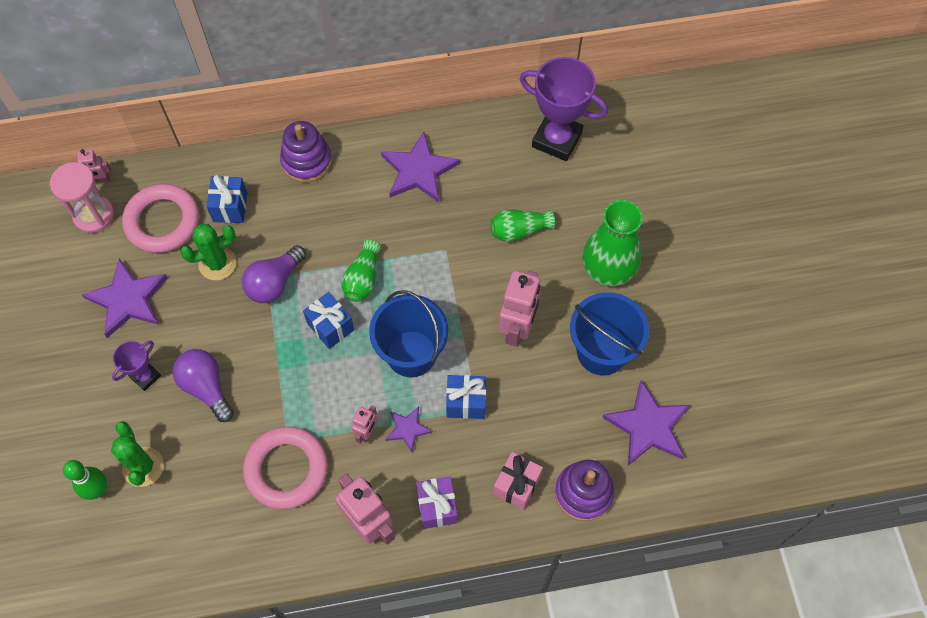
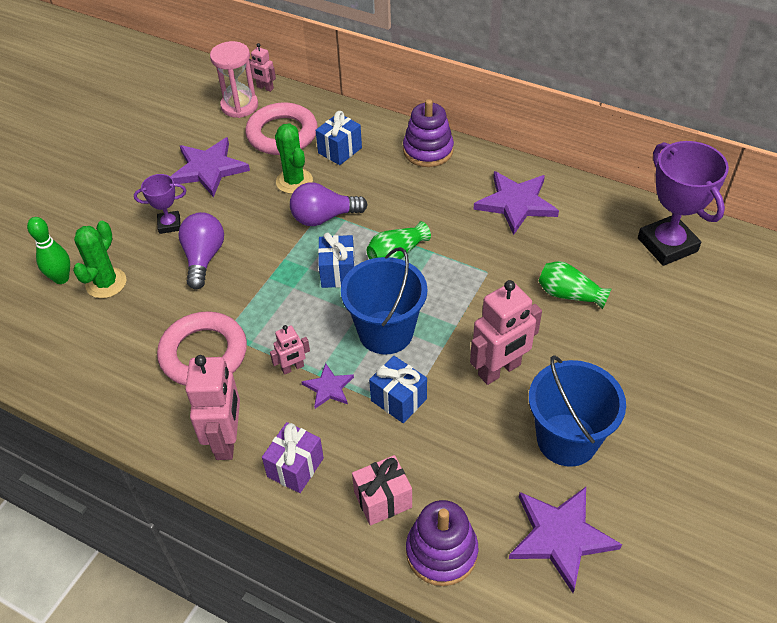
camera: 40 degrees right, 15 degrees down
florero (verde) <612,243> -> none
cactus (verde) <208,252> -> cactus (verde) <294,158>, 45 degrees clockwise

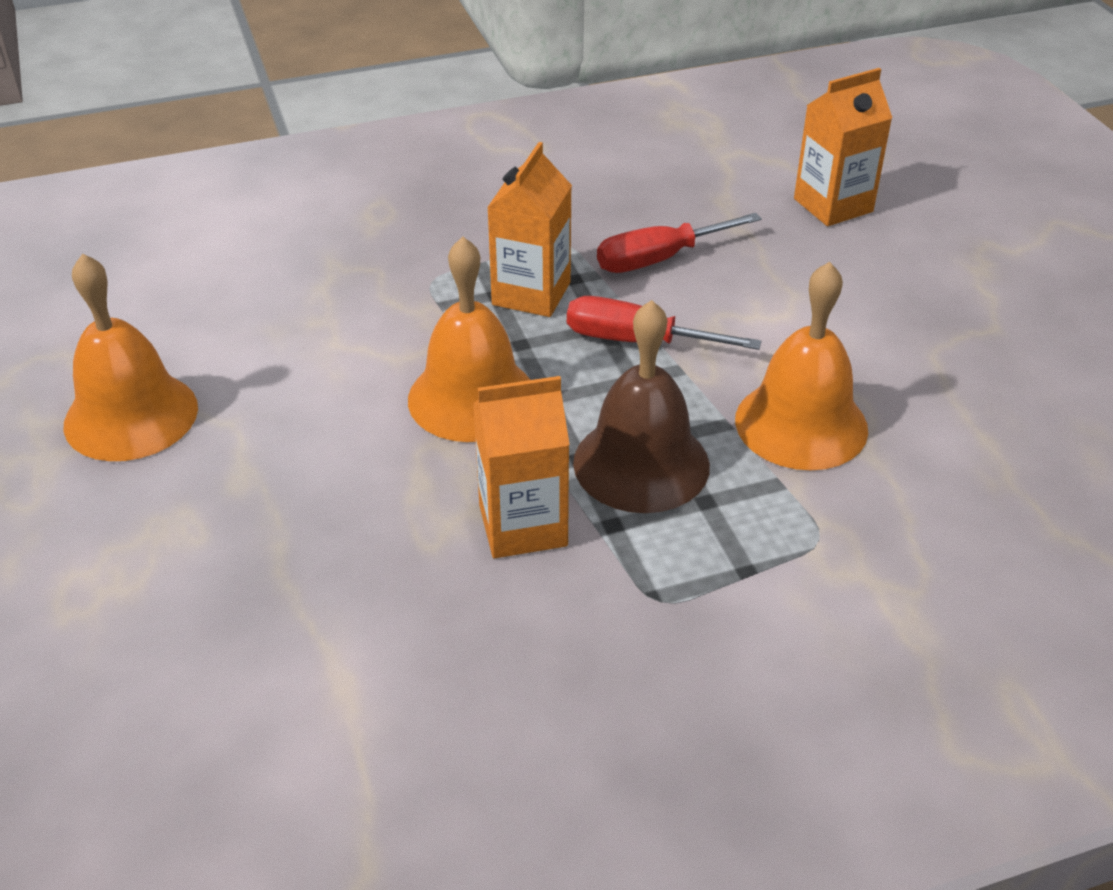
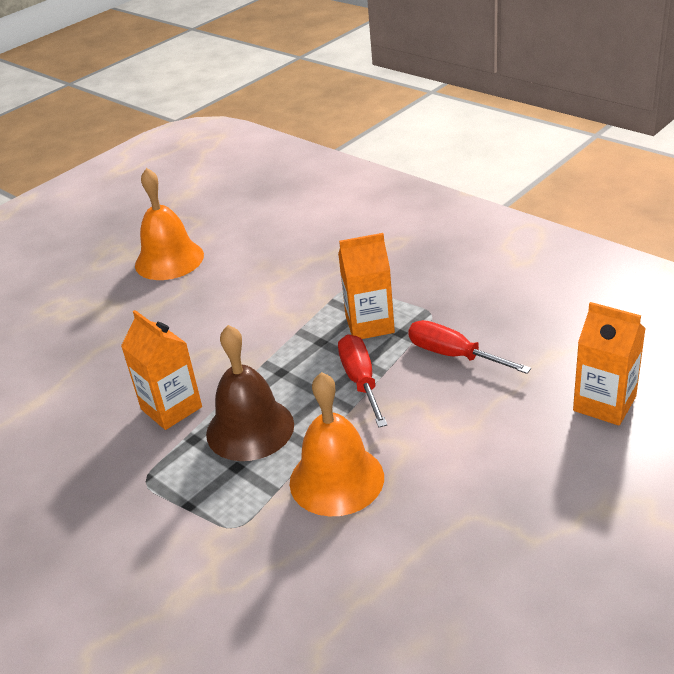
camera: 65 degrees right, 5 degrees down
campana (naranja) <469,339> -> none

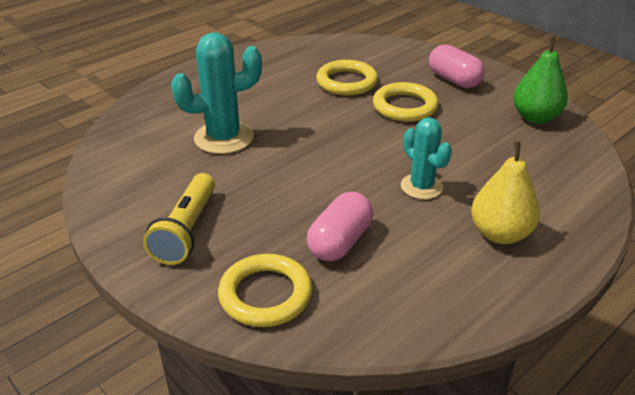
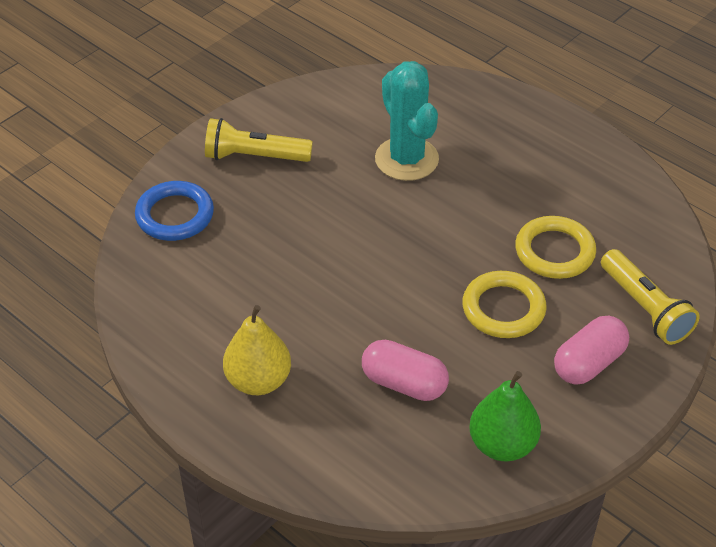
camera: 85 degrees right, 10 degrees up
cactus (turquesa) <426,158> -> none
none -> lámpara de mano (amarillo) <650,297>
cápsula (rosa) <340,226> -> cápsula (rosa) <405,370>, shifted
anillo (amarillo) <265,290> -> anillo (azul) <174,211>

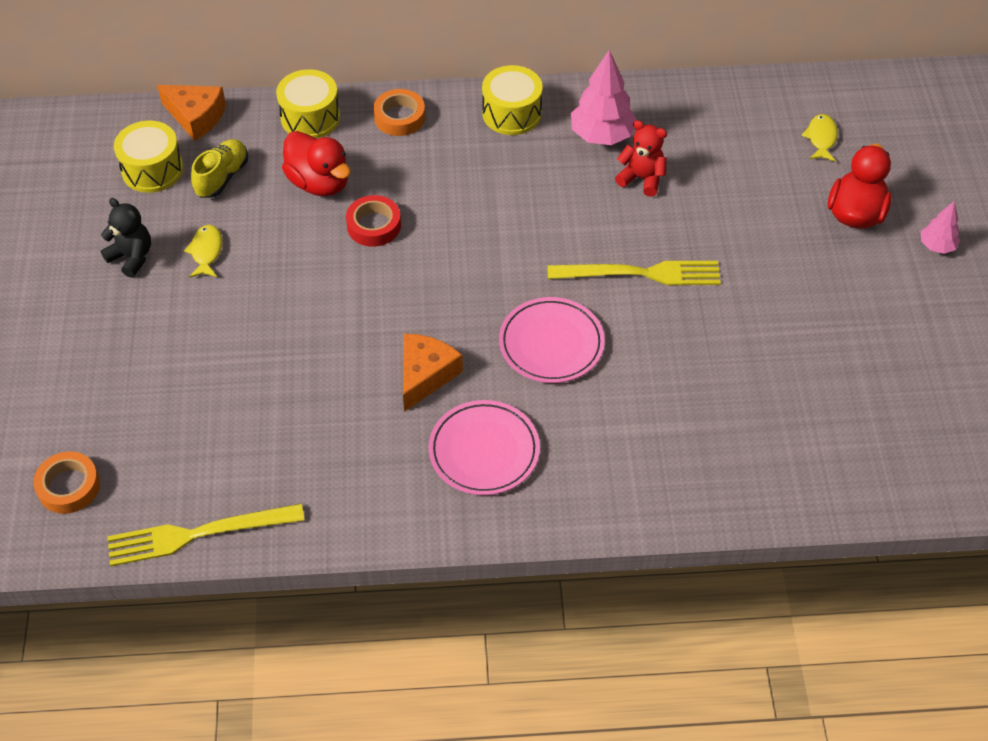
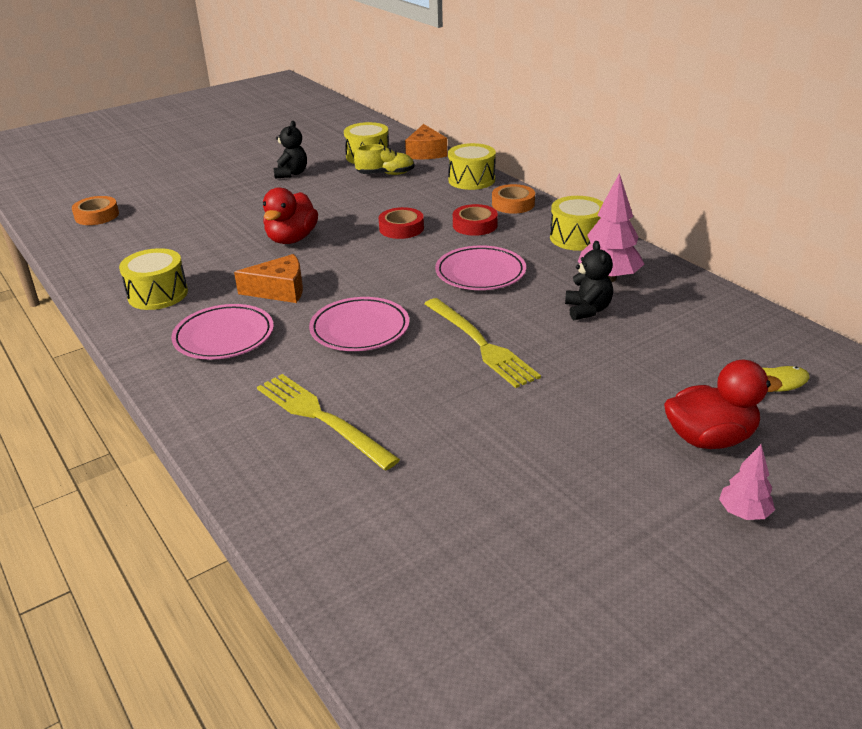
camera: 60 degrees right, 20 degrees down
pez (amarillo) <203,251> -> none
none -> tambor (amarillo) <153,279>
none -> plato (rosa) <480,267>
none -> cinta adhesiva (rojo) <475,220>
tenedor (amarillo) <206,534> -> tenedor (amarillo) <328,422>, shifted
pato (rojo) <316,163> -> pato (rojo) <290,215>, shifted
osito (rojo) <641,158> -> osito (negro) <589,280>

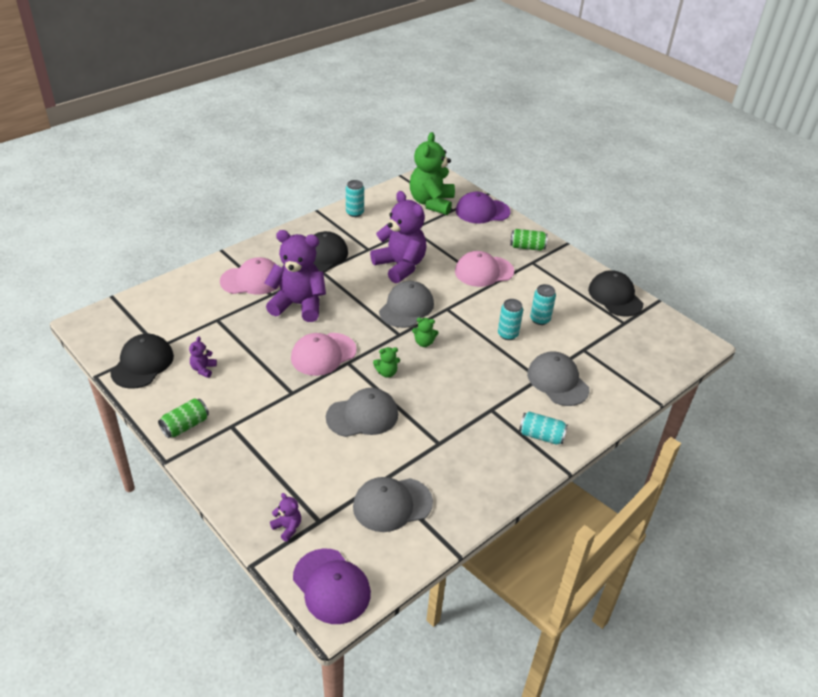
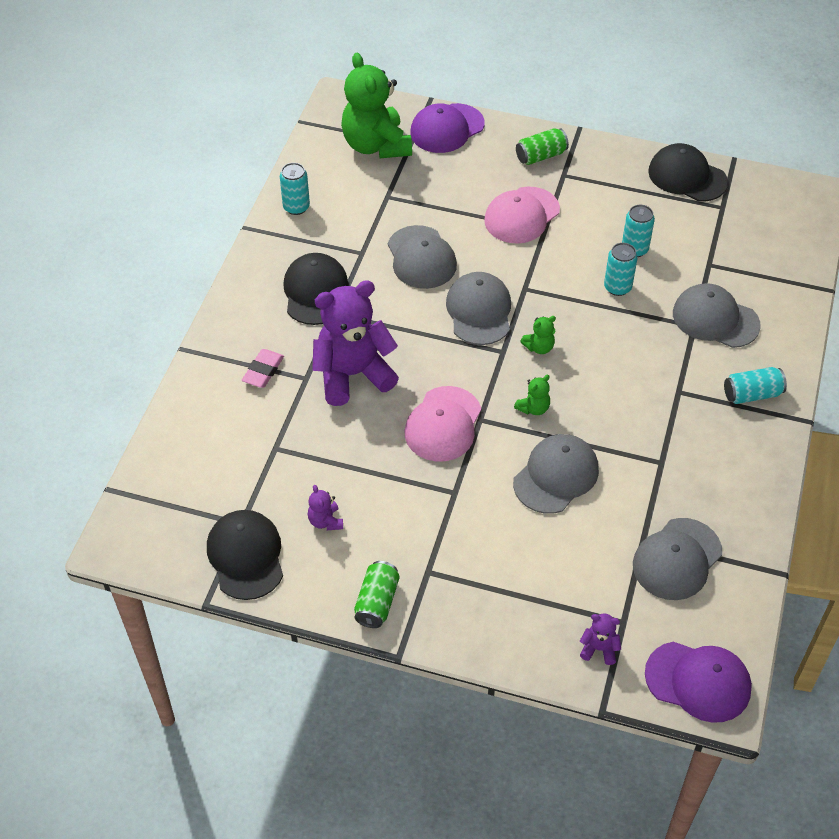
camera: 30 degrees left, 10 degrees up
gorra (rosa) <250,275> -> goma de borrar (rosa) <263,368>
osito (morado) <398,237> -> gorra (gris) <422,257>

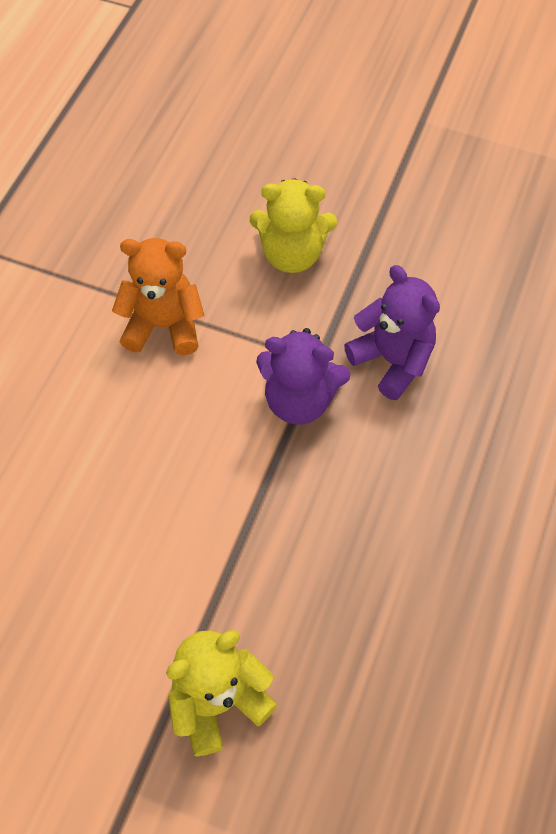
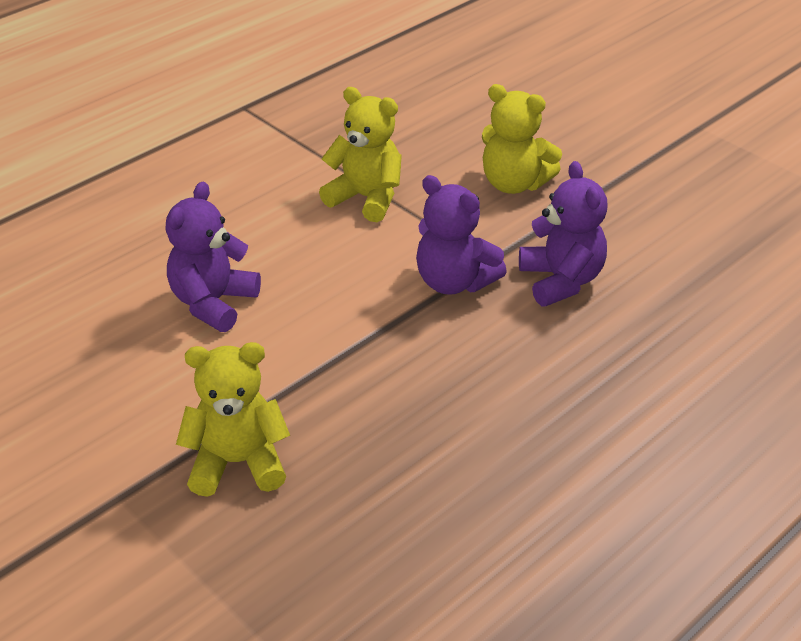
camera: 25 degrees right, 20 degrees down
none -> osito (morado) <213,257>
osito (naranja) <158,296> -> osito (amarillo) <360,154>

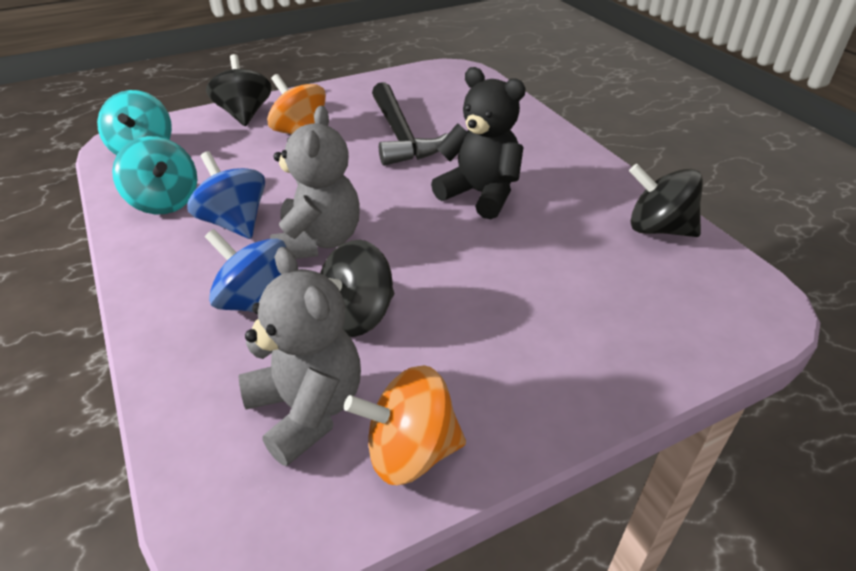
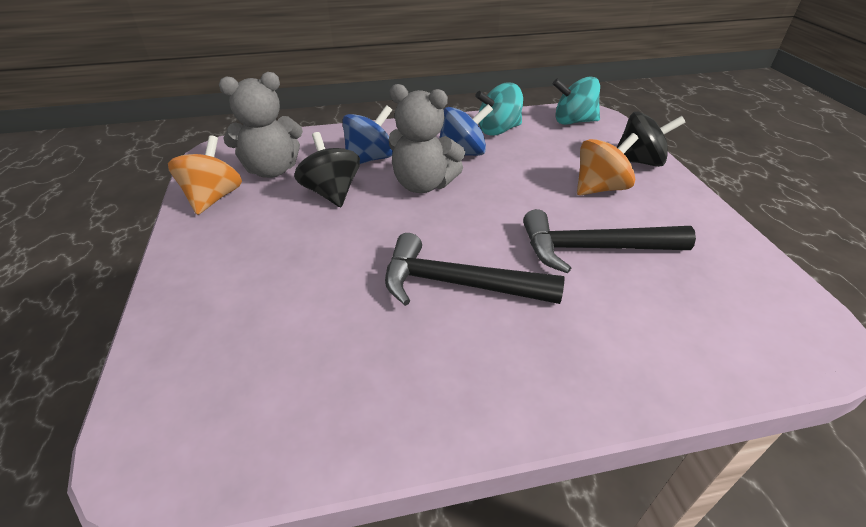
camera: 105 degrees right, 0 degrees up
peonza (negro) <666,200> -> none
osito (negro) <478,143> -> martillo (negro) <474,269>

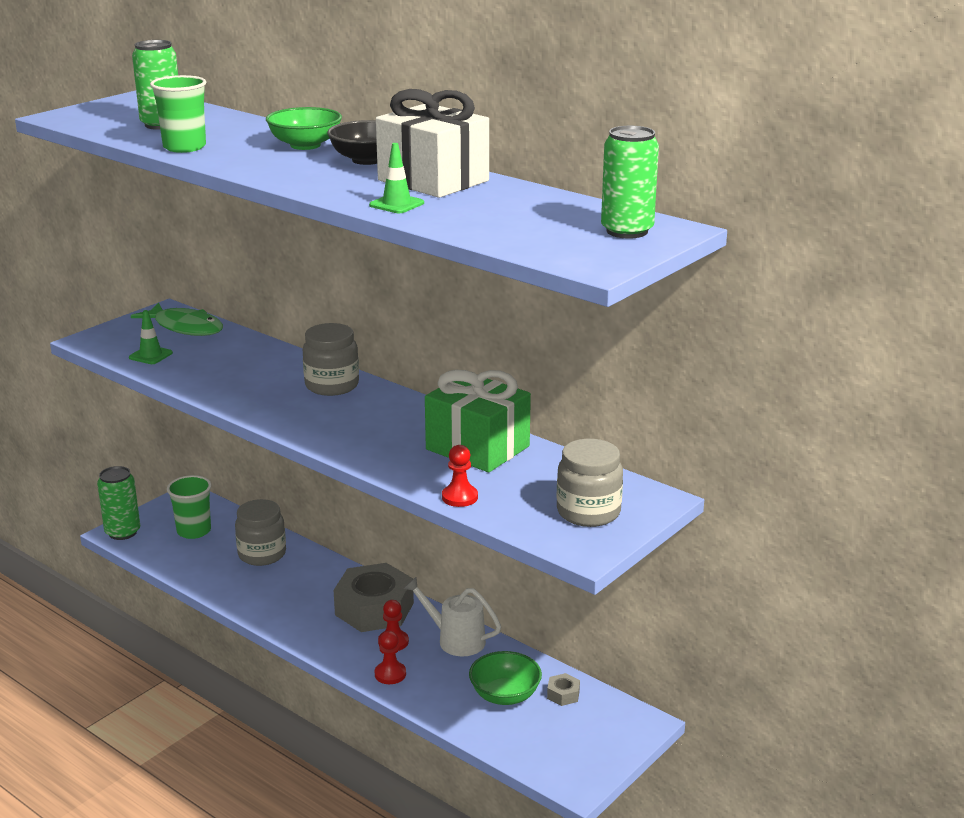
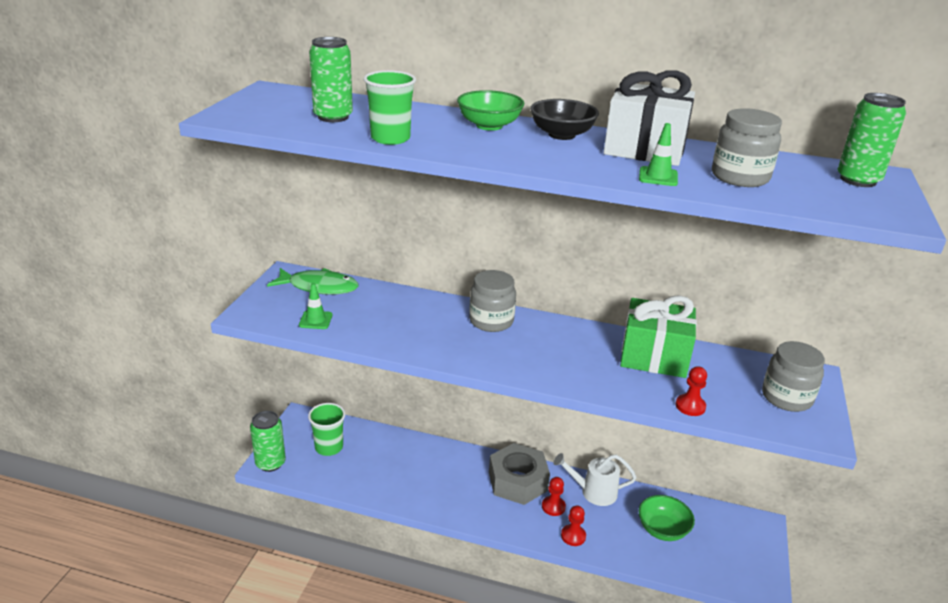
camera: 25 degrees left, 5 degrees up
tuerca (gris) <563,689> -> none
tarro (gris) <260,532> -> tarro (gris) <747,147>, shifted

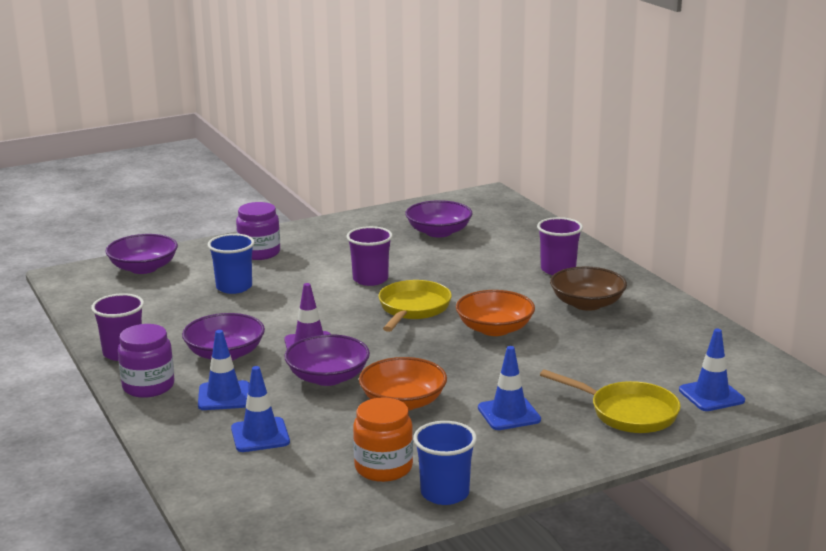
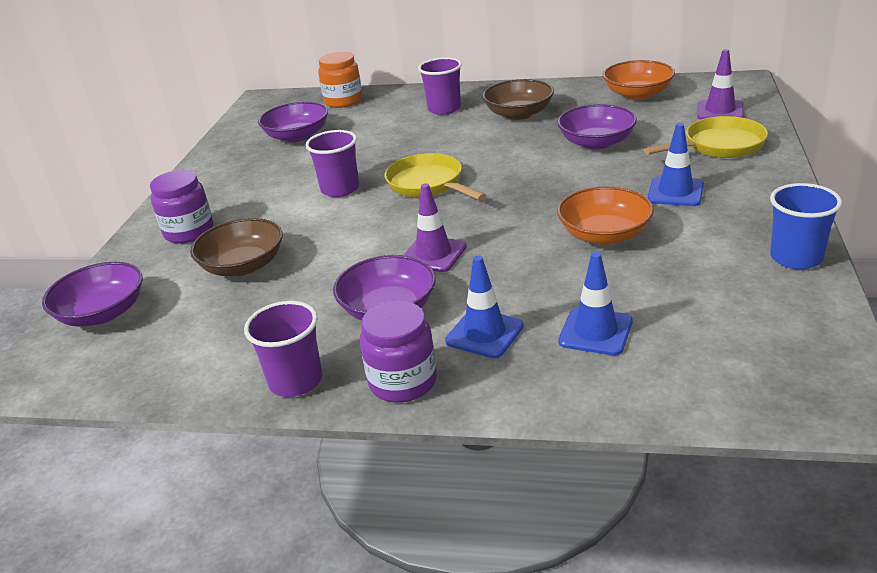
camera: 50 degrees left, 10 degrees up
cuenco (morado) <327,360> -> cuenco (morado) <597,126>, shifted
tarro (naranja) <383,440> -> tarro (naranja) <340,80>, shifted
cuenco (naranja) <495,313> -> cuenco (naranja) <639,80>, shifted
vaso (azul) <231,264> -> cuenco (marrón) <236,247>
cono de tráfico (azul) <712,370> -> cono de tráfico (morado) <720,84>

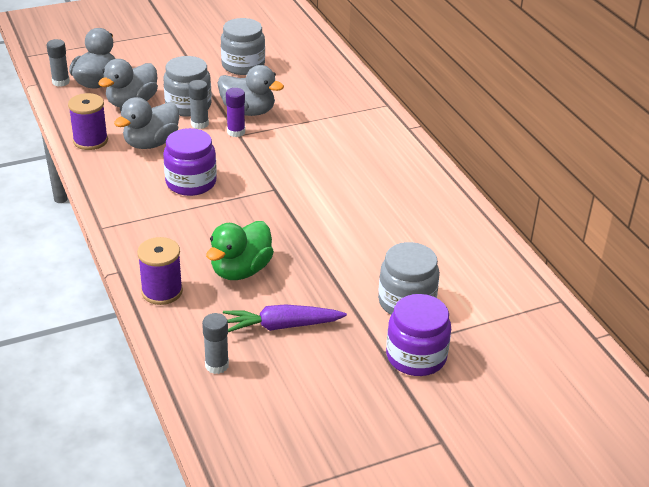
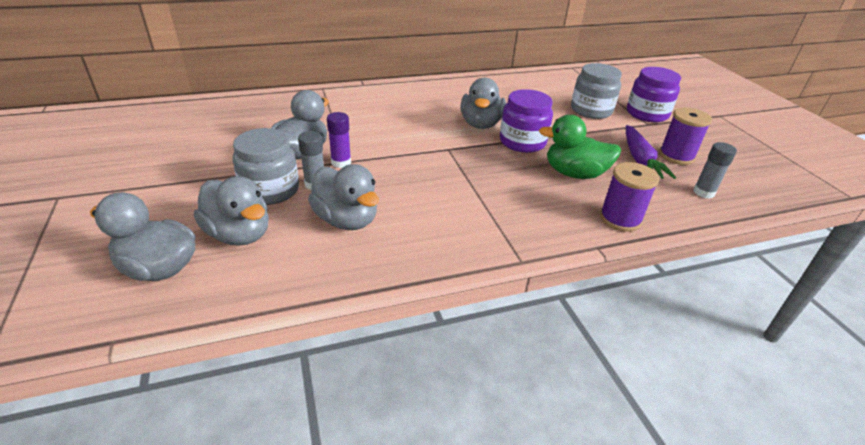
camera: 85 degrees left, 0 degrees up
barra de pegamento (gris) <58,63> -> none
tarro (gris) <243,46> -> none
none -> pato (gris) <483,103>
carrete (morado) <88,121> -> carrete (morado) <685,136>, shifted
tarro (morado) <190,162> -> tarro (morado) <526,121>, shifted
pato (verde) <240,250> -> pato (verde) <580,147>, 150 degrees clockwise

